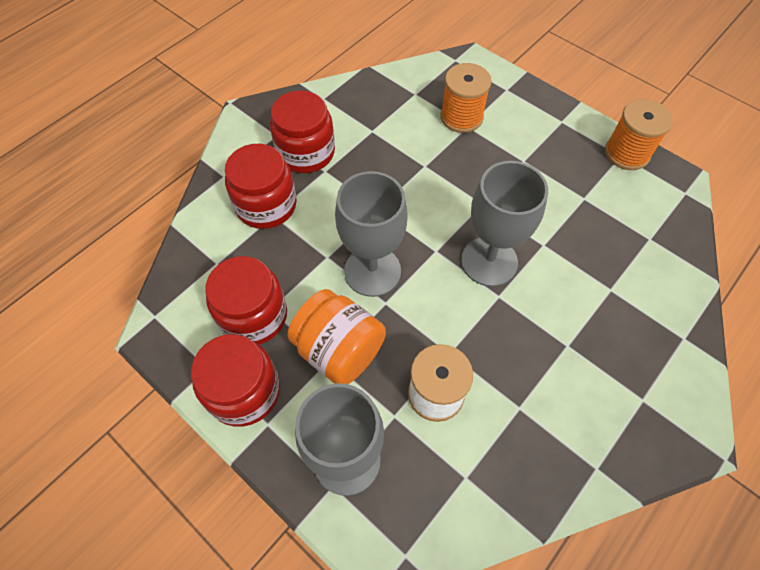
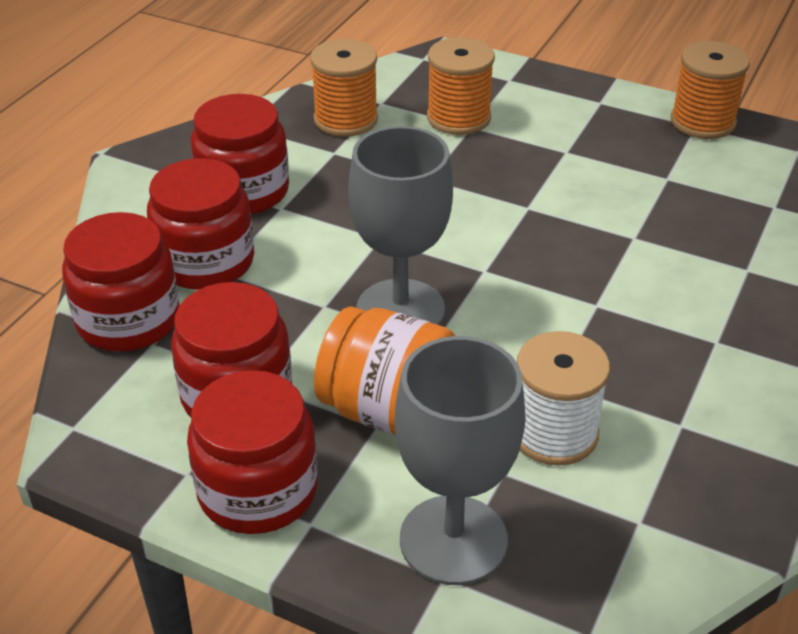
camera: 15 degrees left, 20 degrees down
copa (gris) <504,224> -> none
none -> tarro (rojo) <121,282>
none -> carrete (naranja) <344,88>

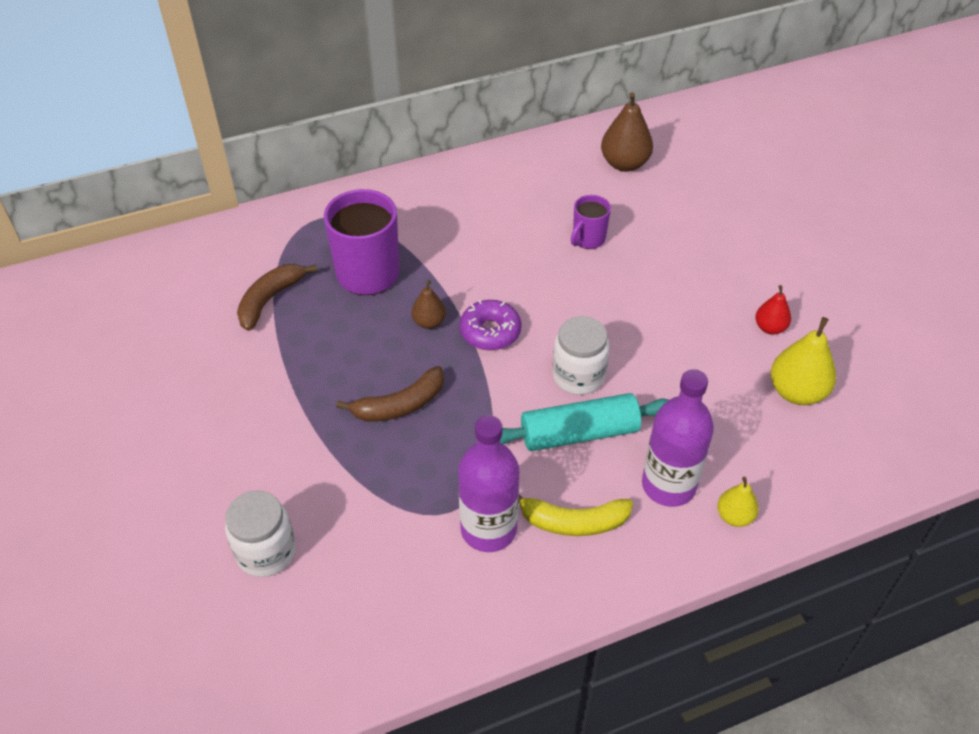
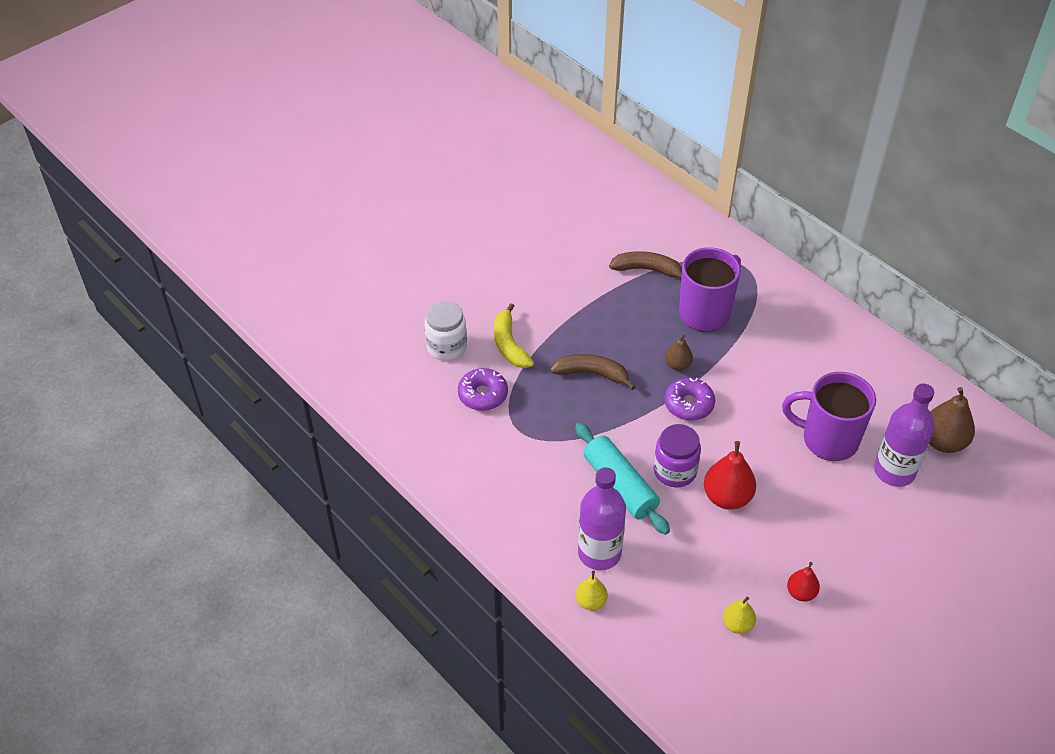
camera: 70 degrees right, 0 degrees up
none -> rosquilla (morado) <483,389>
none -> pera (rojo) <730,475>
botella (morado) <488,483> -> botella (morado) <904,435>, shifted
plátano (amarillo) <576,515> -> plátano (amarillo) <514,335>, shifted
tarro (blanco) <580,355> -> tarro (morado) <677,455>
plátano (marrón) <390,394> -> plátano (marrón) <593,372>, 150 degrees clockwise
taza (morado) <591,222> -> taza (morado) <829,416>, x1.87
pera (amarillo) <803,361> -> pera (amarillo) <739,615>, x0.58

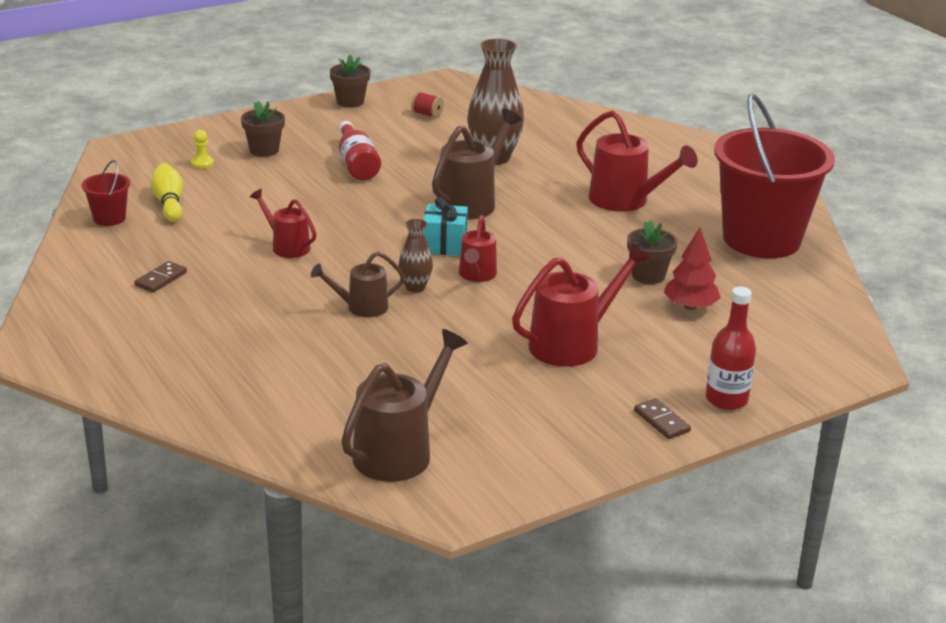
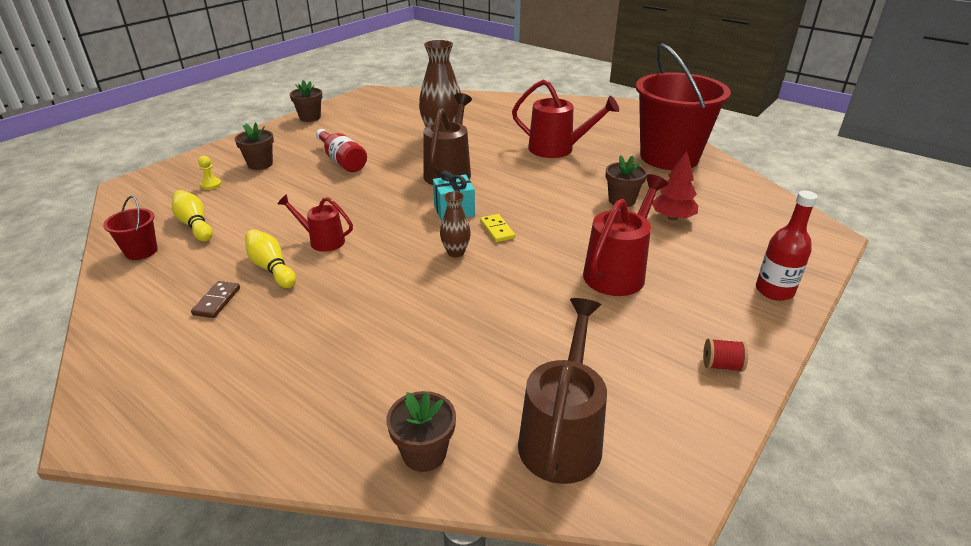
camera: 20 degrees left, 5 degrees up
regadera (marrón) <358,284> -> none
ficha de dominó (marrón) <662,418> -> none
none -> bolo (amarillo) <270,258>
none -> maceta (marrón) <421,431>
carrete (rojo) <427,105> -> carrete (rojo) <725,355>, shifted
regadera (rojo) <478,248> -> ficha de dominó (amarillo) <497,228>

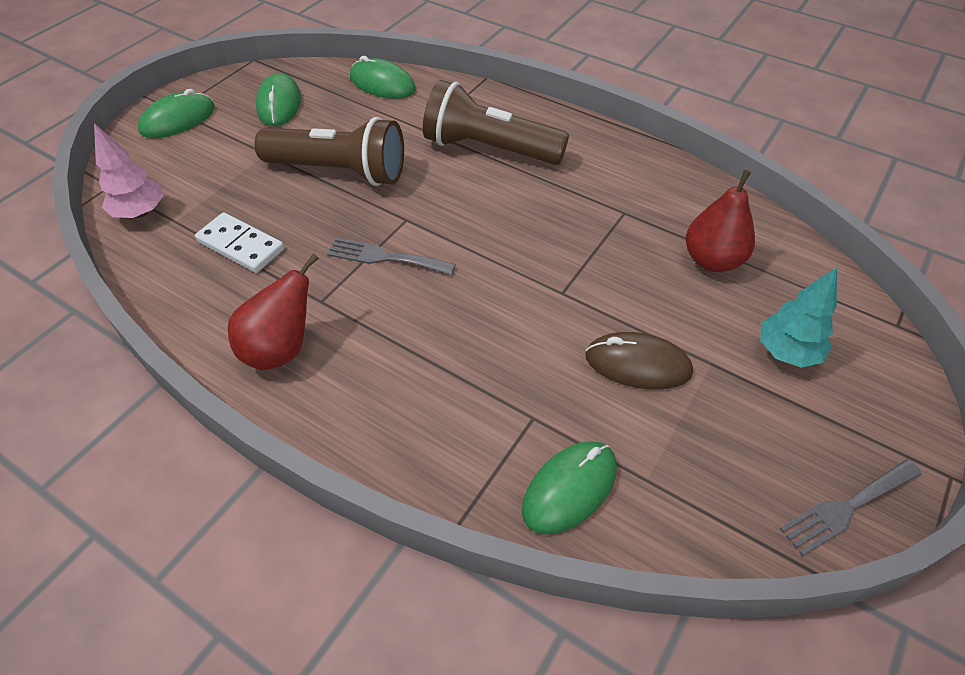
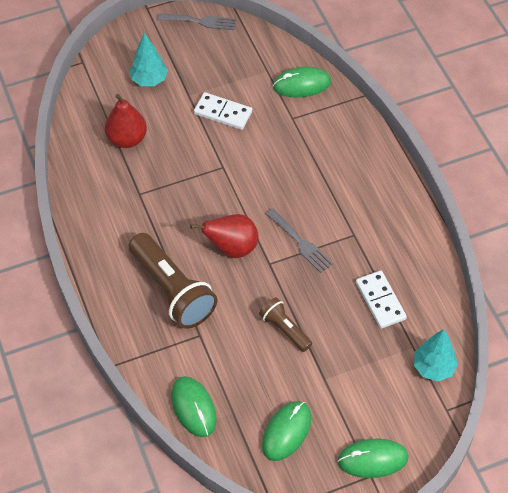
camera: 145 degrees left, 5 degrees up
pera (rojo) <273,311> -> pera (rojo) <224,236>, shifted
ratón (marrón) <639,361> -> ficha de dominó (blanco) <223,111>
árbol (rosa) <129,170> -> árbol (turquesa) <436,355>
lámpara de mano (marrón) <329,151> -> lámpara de mano (marrón) <285,324>, x0.53

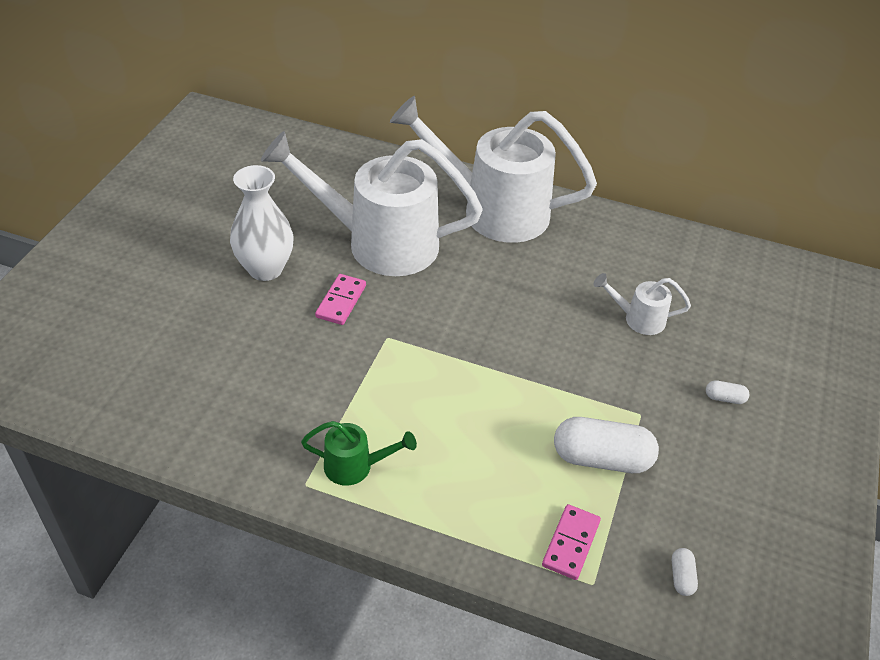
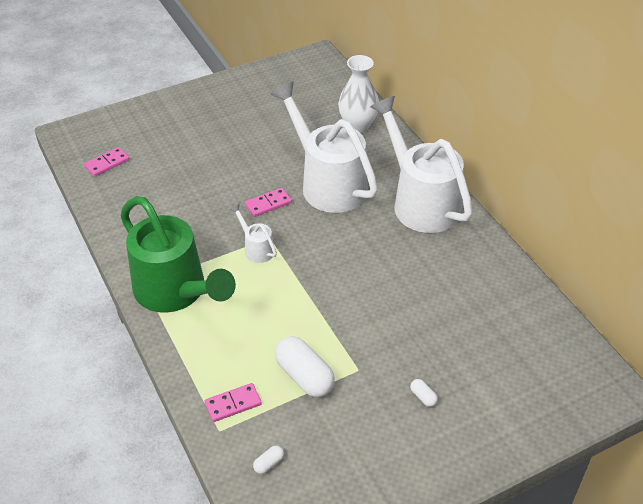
camera: 45 degrees right, 0 degrees up
none -> ficha de dominó (rosa) <107,162>
florero (blanco) <261,223> -> florero (blanco) <358,94>, shifted
regadera (blanco) <642,304> -> regadera (blanco) <253,233>, shifted
regadera (verde) <359,453> -> regadera (verde) <178,254>, x2.34

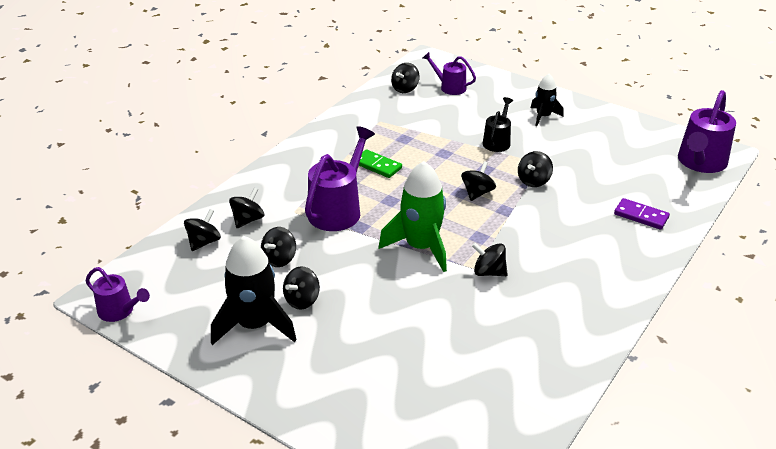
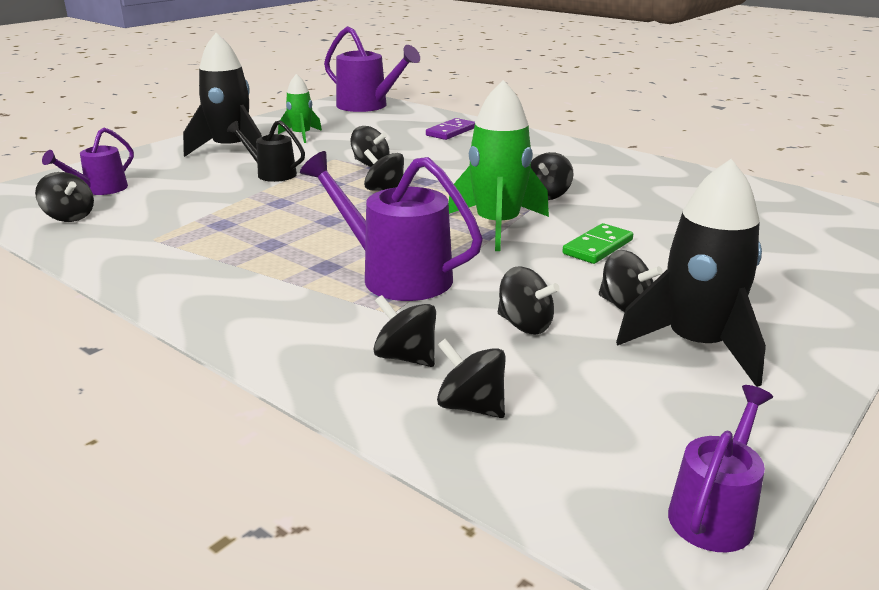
camera: 85 degrees left, 10 degrees down
none -> cohete (verde) <300,108>
ficha de dominó (verde) <380,163> -> ficha de dominó (verde) <597,243>, shifted
cohete (negro) <547,100> -> cohete (negro) <222,95>, x1.75

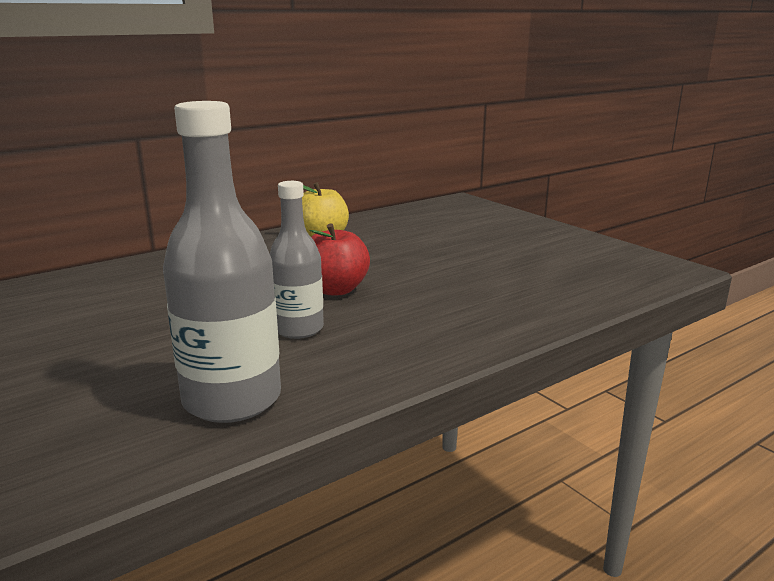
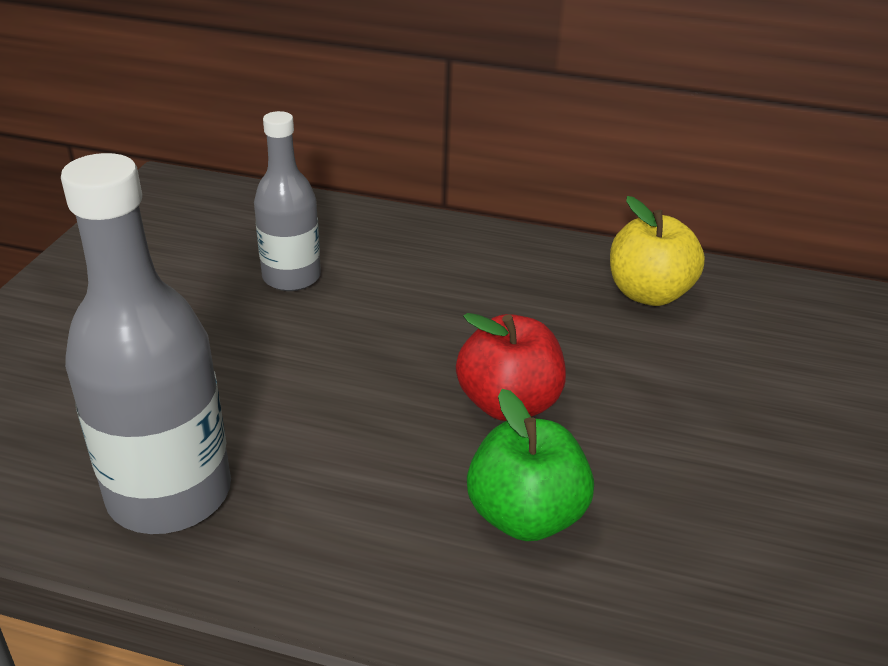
camera: 50 degrees right, 15 degrees up
none -> manzana (verde) <530,465>
botella (gris) <297,260> -> botella (gris) <287,201>, shifted

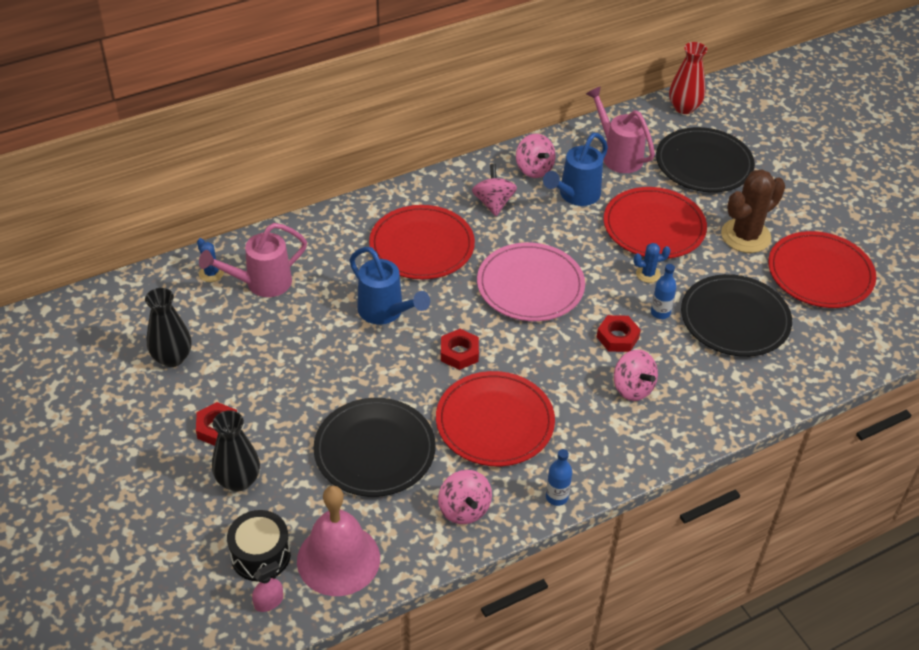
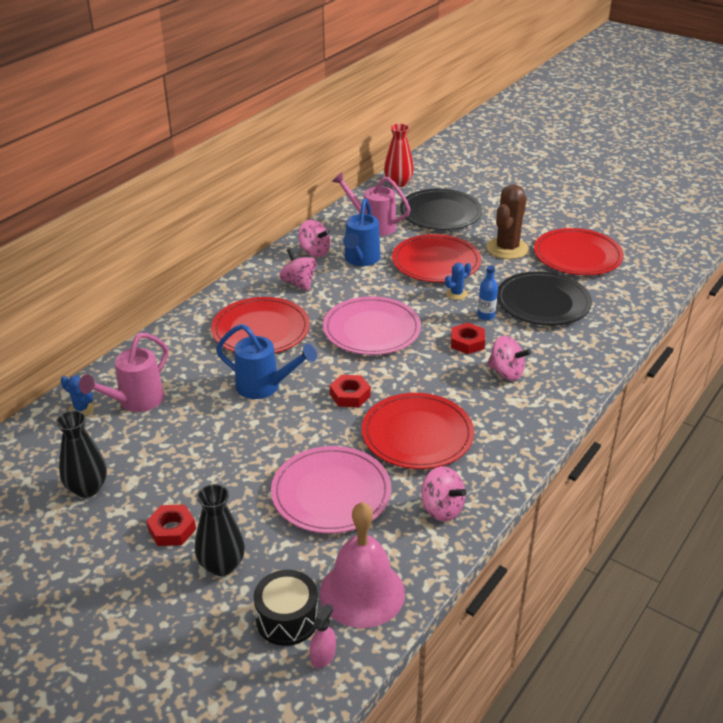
camera: 25 degrees left, 10 degrees down
botella (azul) <559,477> -> none
plato (negro) <374,447> -> plato (rosa) <331,490>

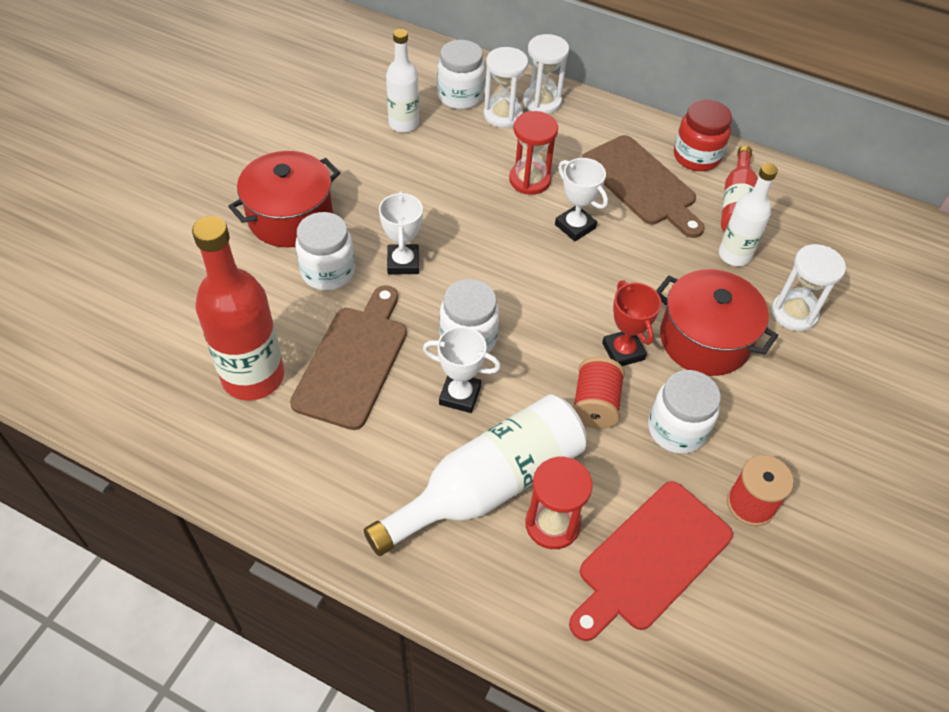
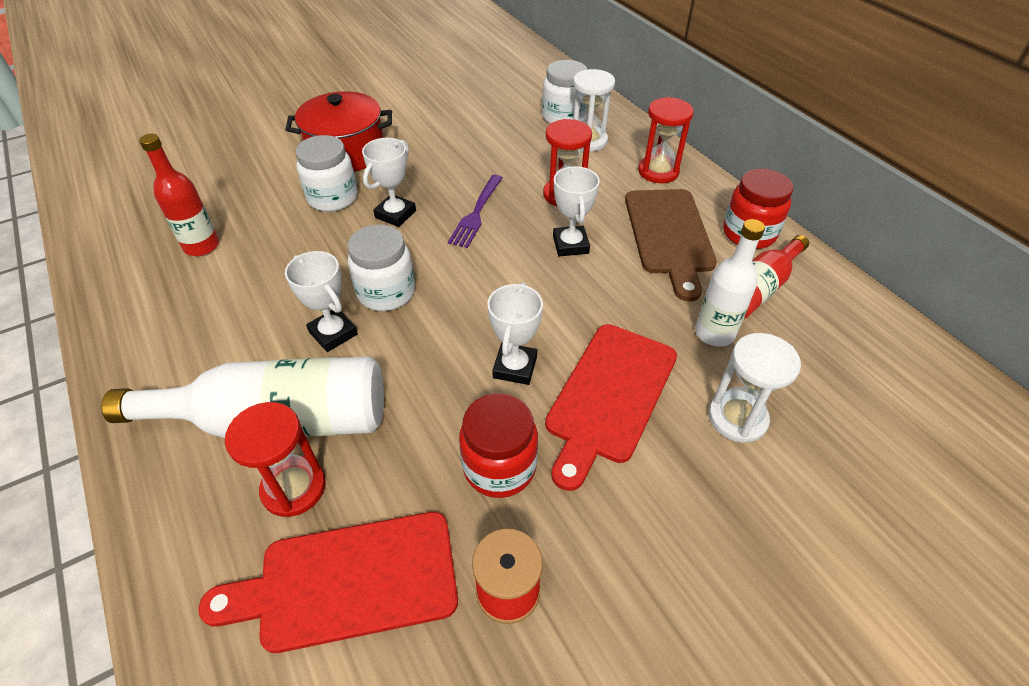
camera: 35 degrees right, 5 degrees down
tabla de cortar (marrón) <348,357> -> none
botella (blanco) <402,81> -> none
reloj de arena (blanco) <546,74> -> none
carrete (rojo) <599,393> -> none
none -> tenedor (morado) <475,211>
none -> reloj de arena (rojo) <666,140>
olla (rojo) <717,322> -> tabla de cortar (rojo) <611,407>
trofeo (rojo) <632,323> -> trofeo (blanco) <515,333>
tarro (blanco) <684,412> -> tarro (rojo) <498,445>
botella (rojo) <238,308> -> botella (rojo) <179,195>, x0.61

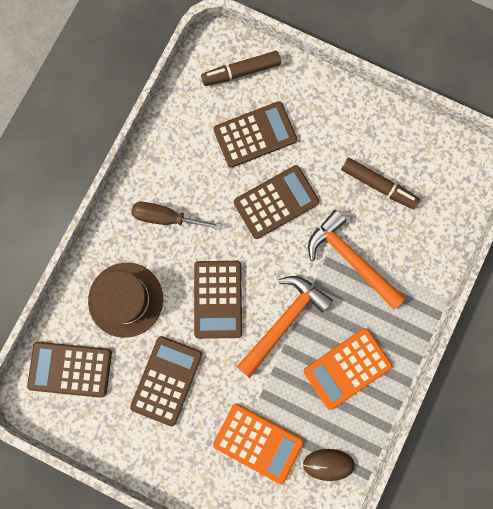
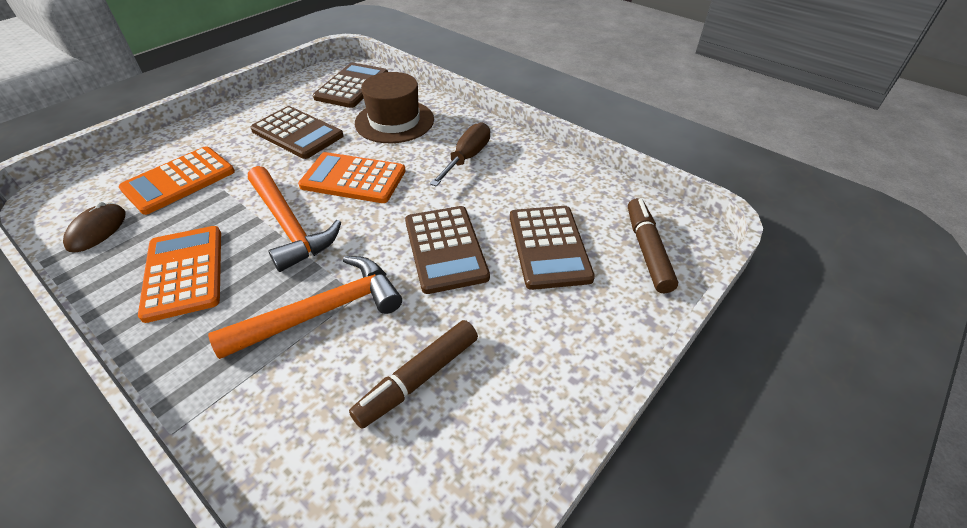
camera: 105 degrees right, 35 degrees down
calculadora (marrón) <218,300> -> calculadora (naranja) <352,177>

